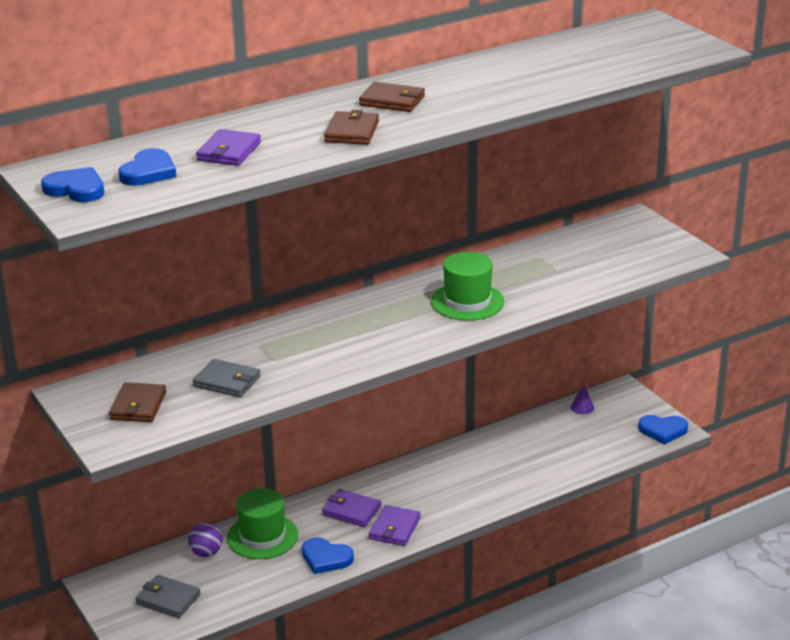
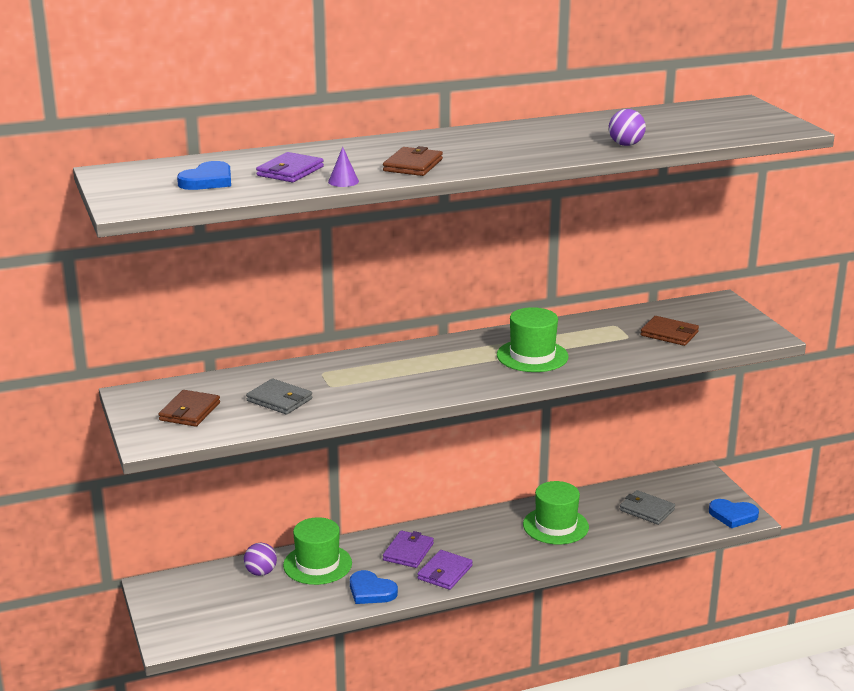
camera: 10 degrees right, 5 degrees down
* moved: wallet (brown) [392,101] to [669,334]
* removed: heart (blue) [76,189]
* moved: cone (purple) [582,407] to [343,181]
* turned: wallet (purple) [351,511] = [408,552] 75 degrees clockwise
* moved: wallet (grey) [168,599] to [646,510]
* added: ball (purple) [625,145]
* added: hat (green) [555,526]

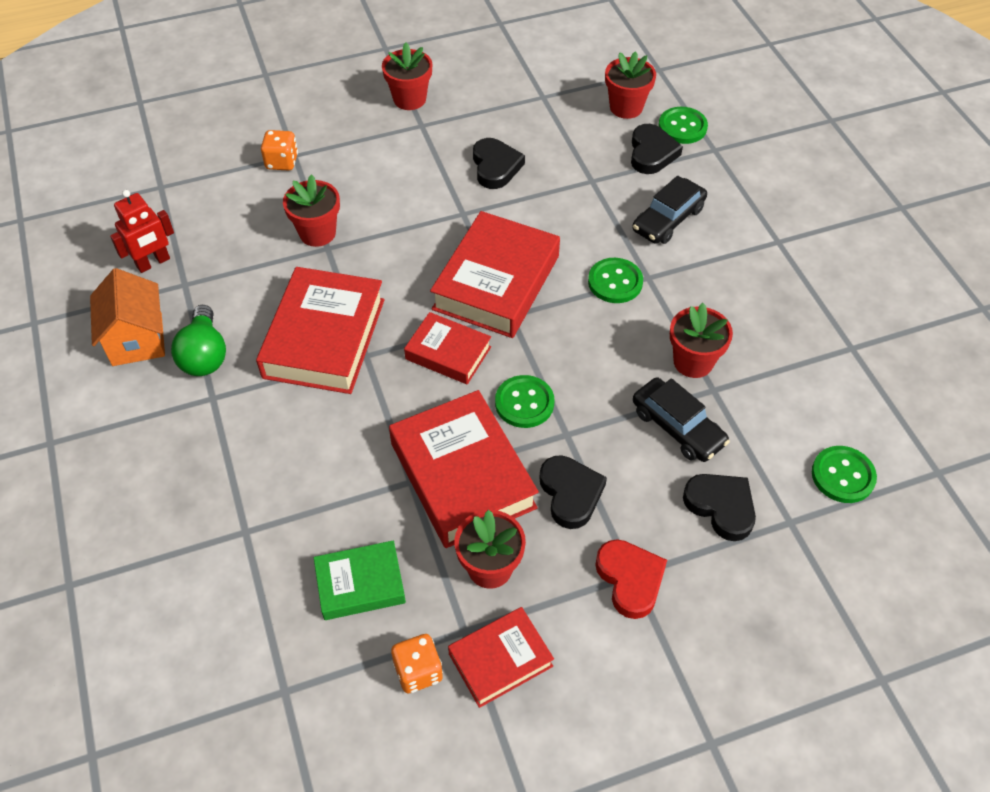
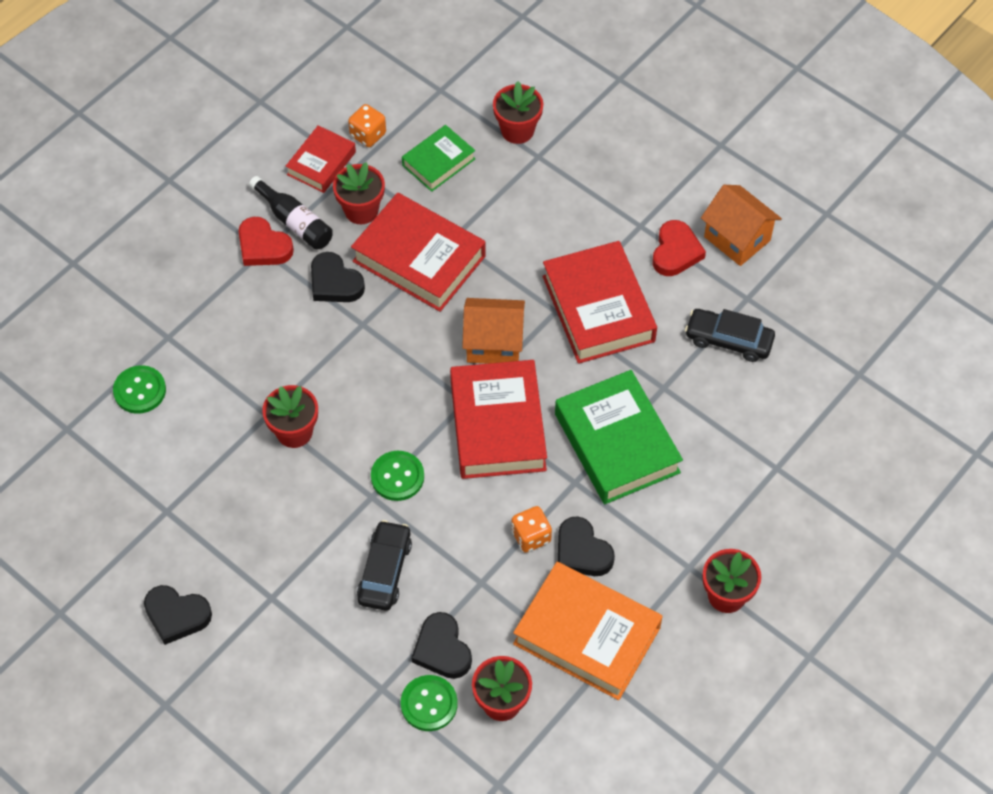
camera: 150 degrees right, 5 degrees up
* moved: dice (orange) [282,162] to [531,536]
* moved: flower pot (red) [317,233] to [517,130]
* removed: robot (red) [153,263]
* replaced: light bulb (green) [204,355] to heart (red) [676,252]
* replaced: book (red) [448,353] to house (orange) [493,344]
* removed: button (green) [524,403]
* moved: car (black) [677,427] to [728,340]
* moved: heart (black) [721,507] to [176,615]
* added: bottle (black) [295,222]
* added: book (green) [617,443]
* added: book (orange) [586,636]

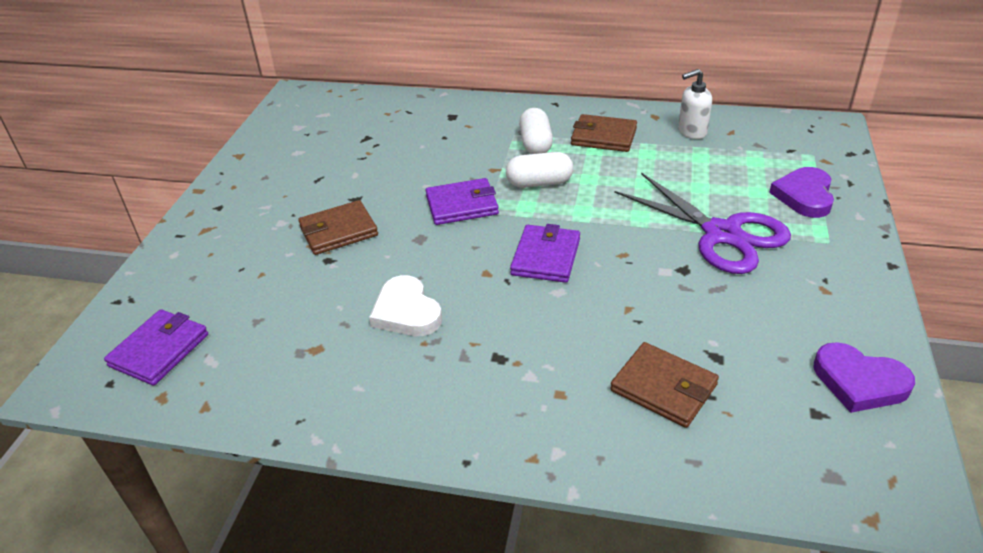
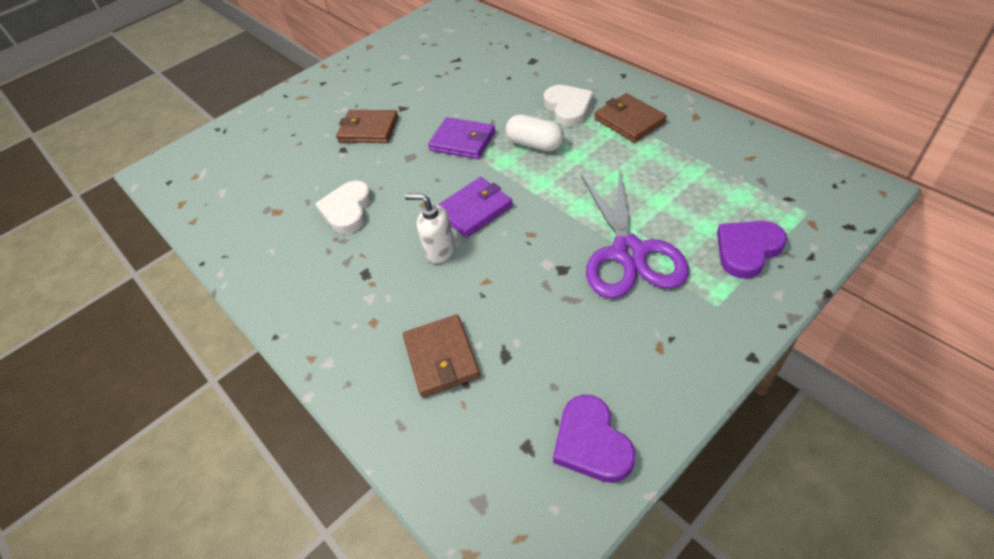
camera: 40 degrees right, 10 degrees up
* moved: soap dispenser (white) [692,132] to [440,250]
* replaced: capsule (white) [535,144] to heart (white) [568,108]
* removed: wallet (purple) [159,350]

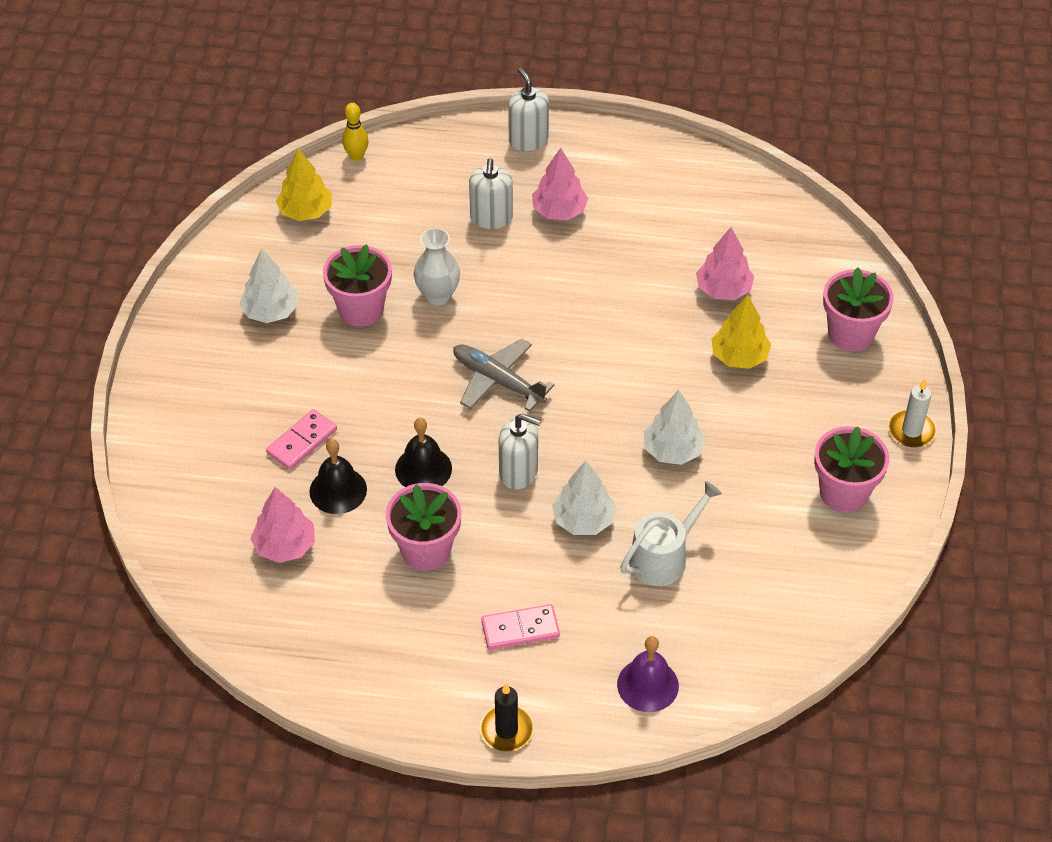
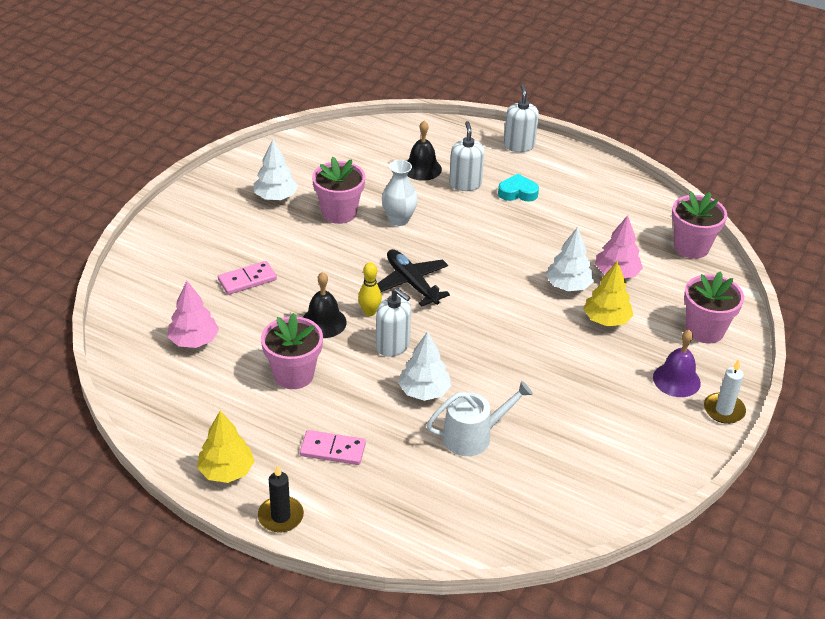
camera: 20 degrees right, 10 degrees down
* moved: bowling pin (yellow) [356,156] to [369,312]
* replaced: tree (pink) [559,211] to heart (turquoise) [517,192]
* moved: tree (yellow) [305,211] to [226,471]
* turned: soap dispenser (white) [491,218] = [465,184] 150 degrees clockwise
* recoloured: plane (grey) [498,381] to plane (black) [412,283]
* moved: tree (white) [672,450] to [568,285]
* moved: flower pot (pink) [844,493] to [691,247]
* moved: bell (black) [338,490] to [422,168]
* moved: bell (purple) [647,685] to [676,380]

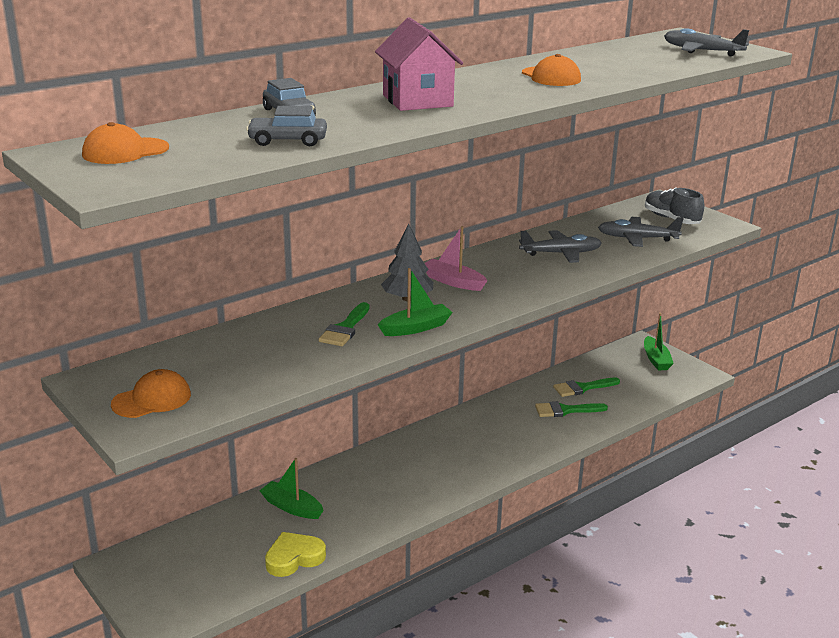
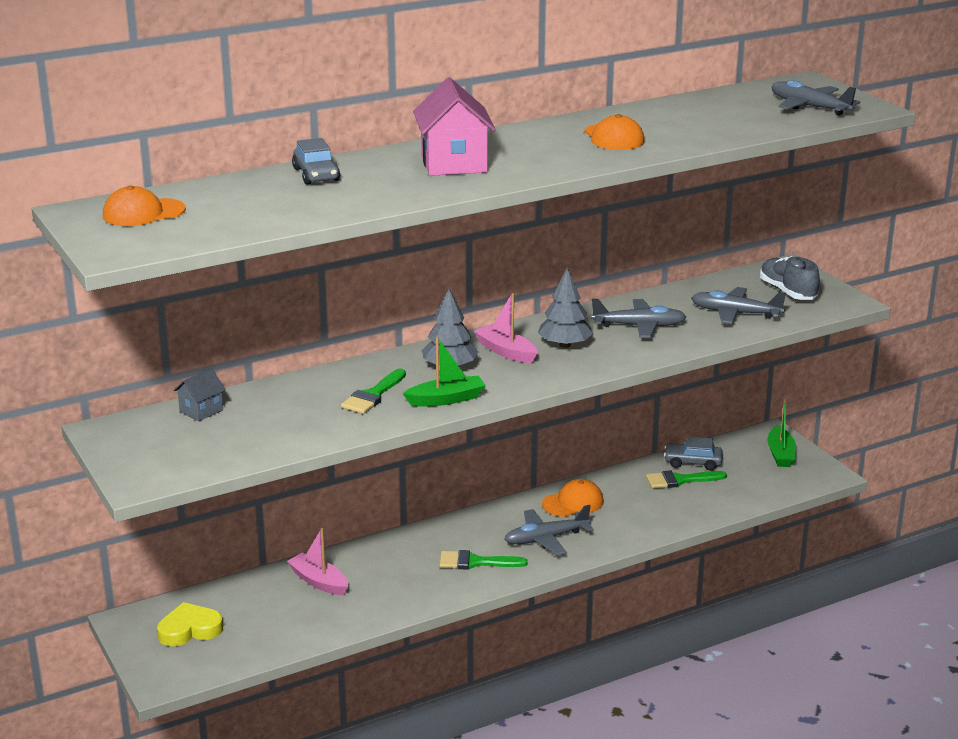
camera: 10 degrees right, 0 degrees up
* moved: car (grey) [287,141] to [692,462]
* moved: cap (orange) [152,399] to [573,503]
* moved: brush (green) [565,410] to [475,562]
* recoloured: boat (green) [291,507] to boat (pink) [318,581]
* moved: heart (yellow) [294,558] to [189,630]
* added: tree (grey) [565,345]
* added: house (grey) [201,411]
* added: plane (grey) [546,539]

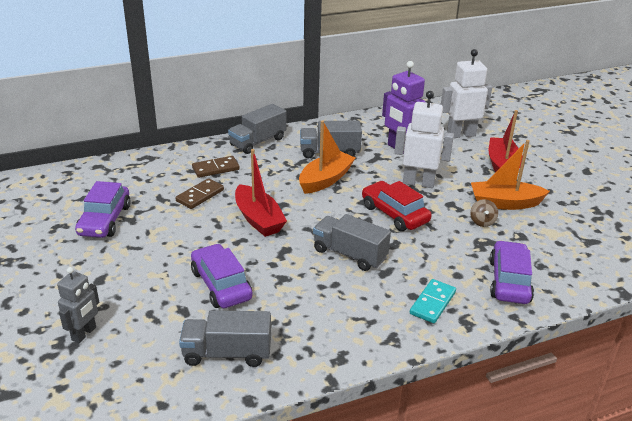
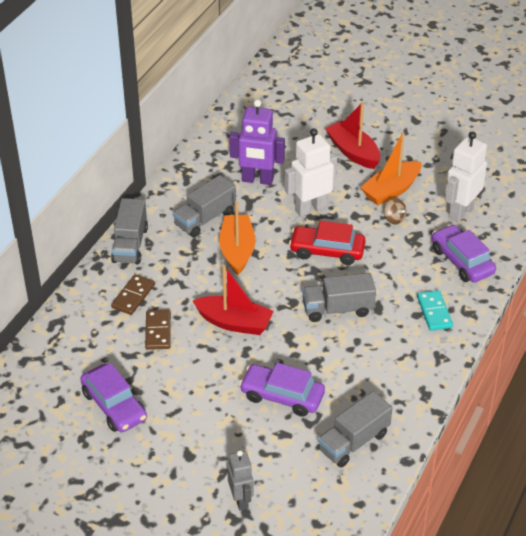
camera: 40 degrees left, 10 degrees up
* moved: robot (white) [461,134] to [460,212]

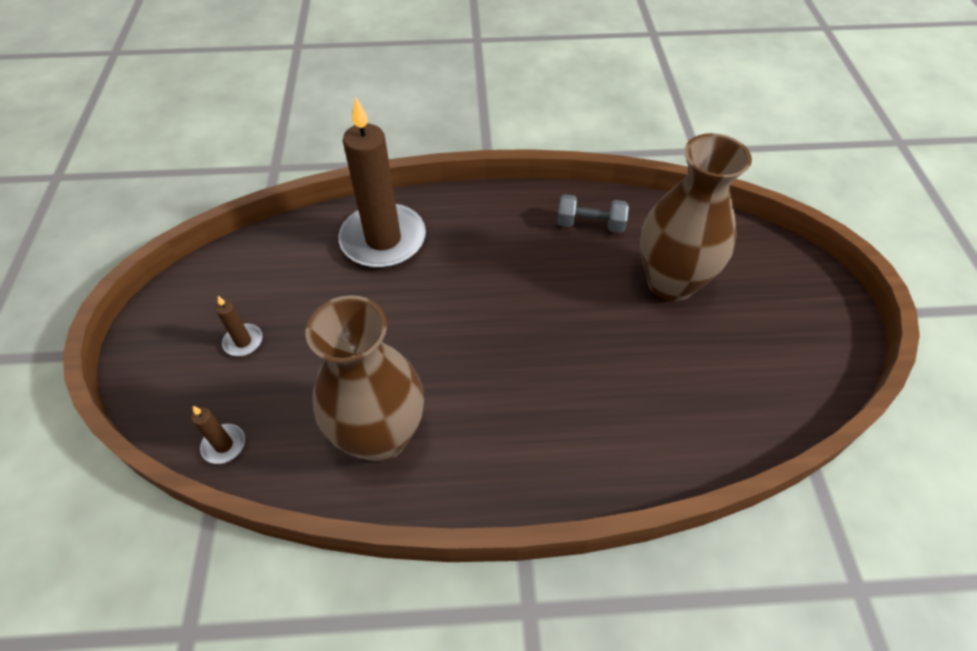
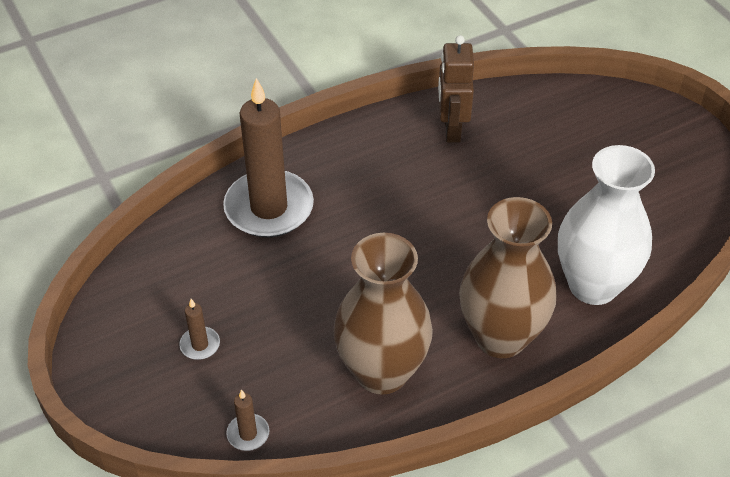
camera: 25 degrees left, 5 degrees down
* moved: vase (brown) [670,283] to [500,337]
* replaced: dumbbell (grey) [590,224] to robot (brown) [451,129]
* added: vase (white) [593,285]

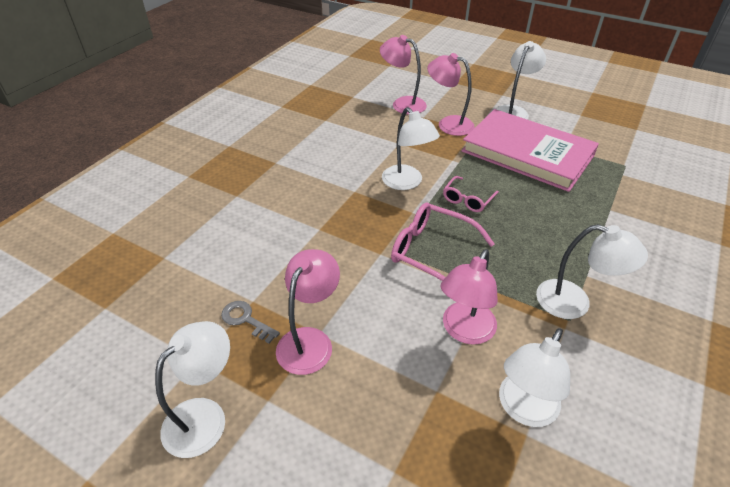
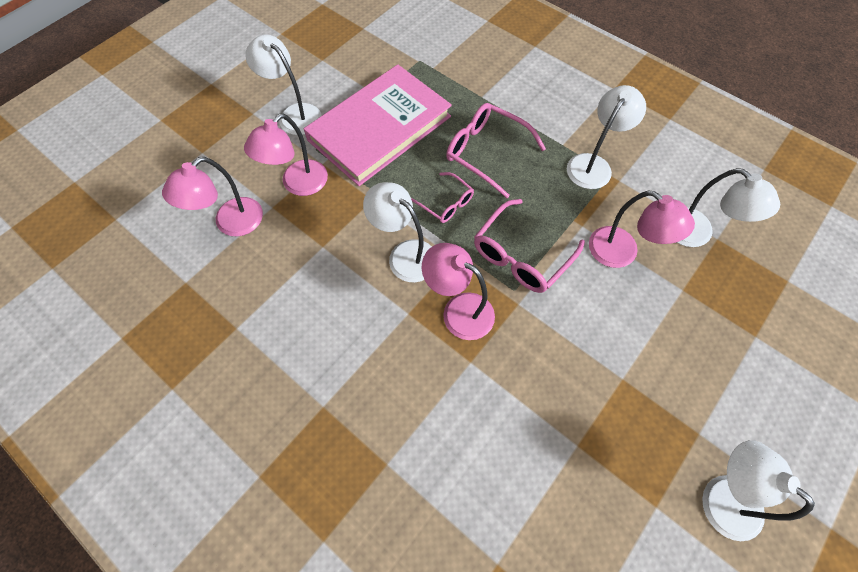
camera: 80 degrees left, 20 degrees up
* turned: lamp (white) [407,183] = [405,254] 120 degrees counterclockwise
* moved: lamp (pink) [310,340] to [458,310]
* removed: key (grey) [246,320]
* added: glasses (pink) [487,153]

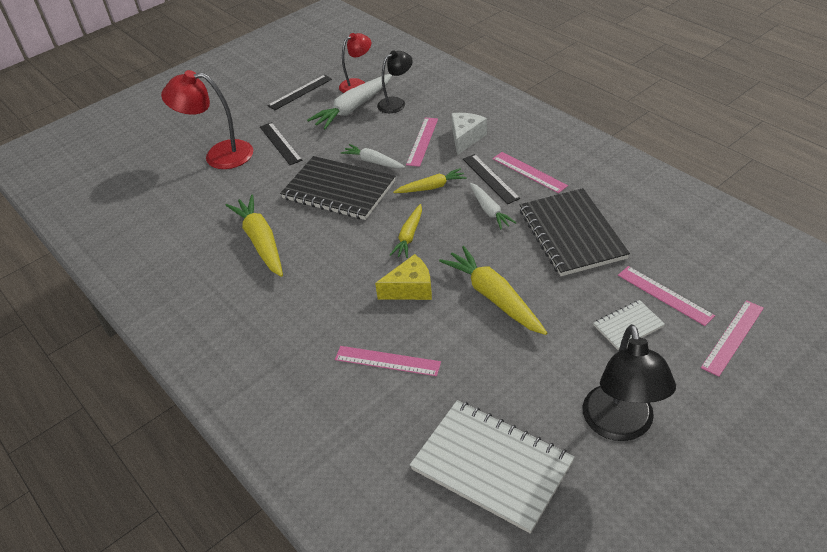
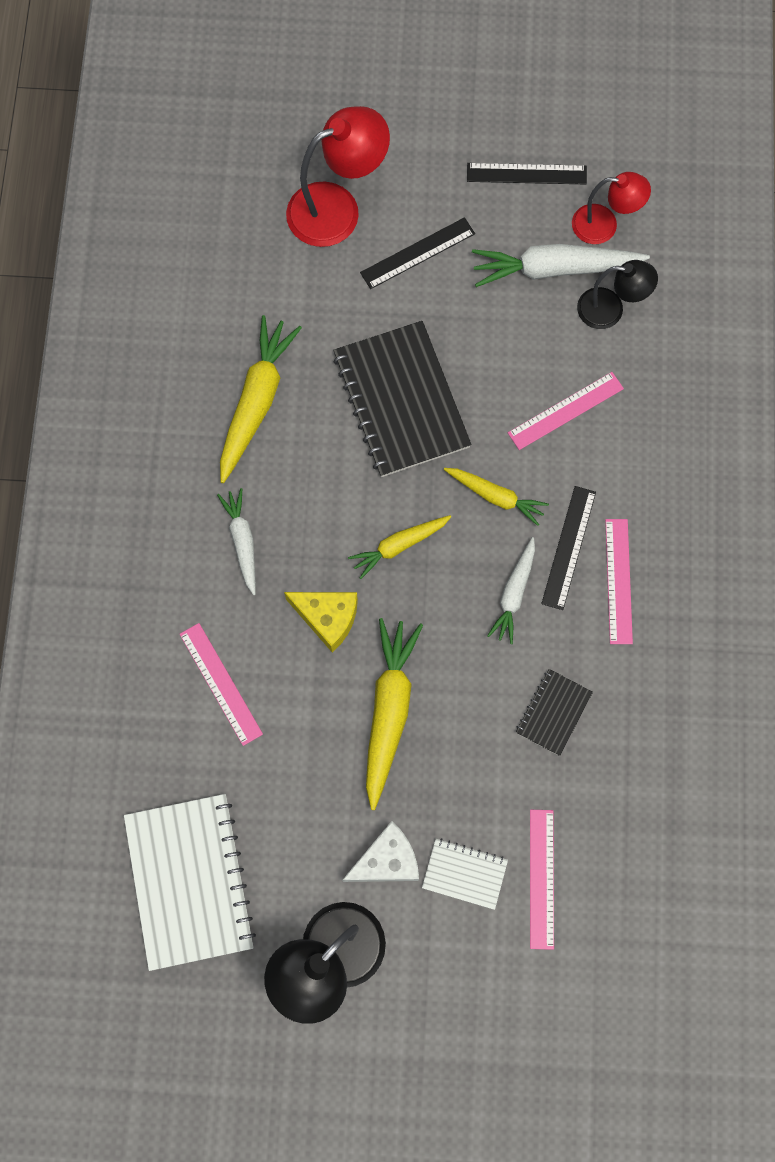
camera: 40 degrees right, 30 degrees up
* turned: lamp (red) [219,155] = [337,208] 105 degrees clockwise
* moved: cheese (white) [466,138] to [386,860]
* turned: ruler (black) [280,143] = [417,253] 45 degrees clockwise
* moved: carrot (white) [373,162] to [242,542]
* resized: notebook (black) [572,234] = [553,712] x0.49
* removed: ruler (pink) [732,337]

